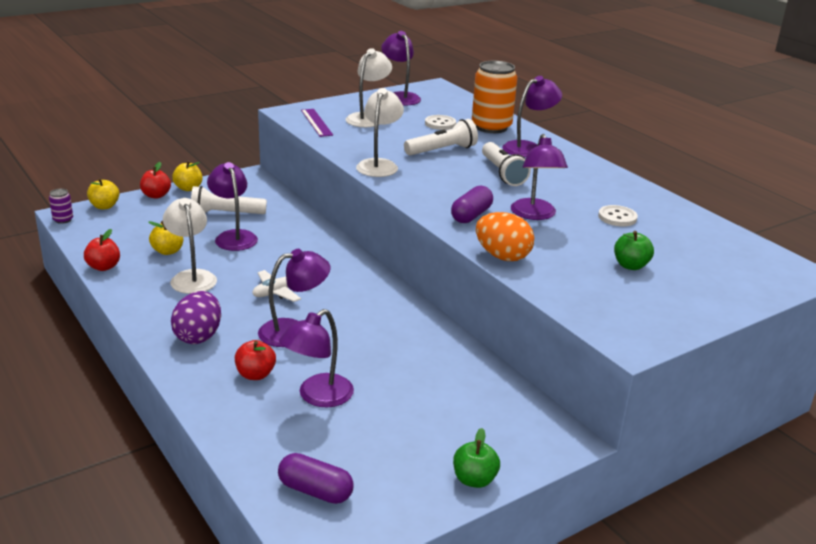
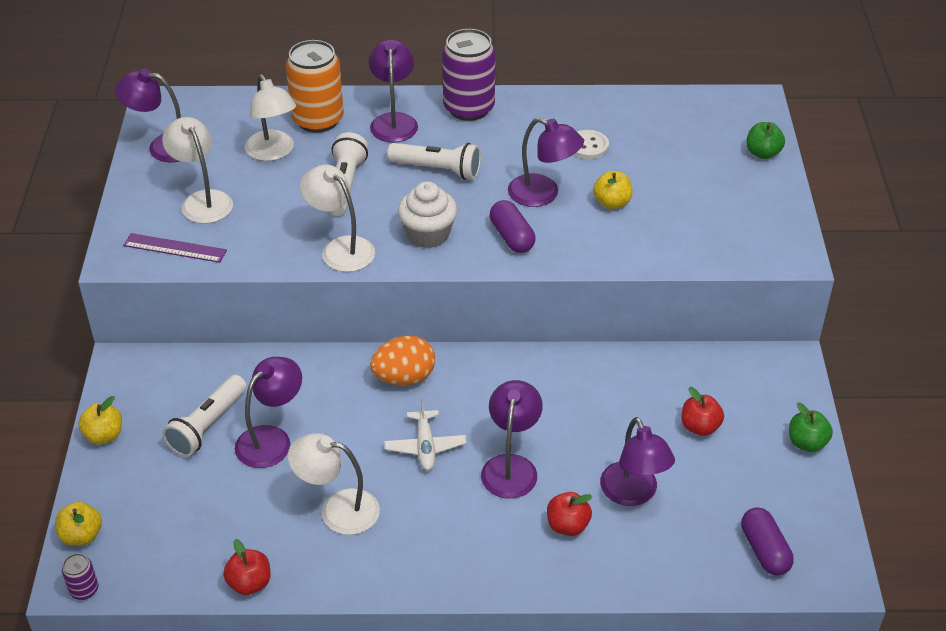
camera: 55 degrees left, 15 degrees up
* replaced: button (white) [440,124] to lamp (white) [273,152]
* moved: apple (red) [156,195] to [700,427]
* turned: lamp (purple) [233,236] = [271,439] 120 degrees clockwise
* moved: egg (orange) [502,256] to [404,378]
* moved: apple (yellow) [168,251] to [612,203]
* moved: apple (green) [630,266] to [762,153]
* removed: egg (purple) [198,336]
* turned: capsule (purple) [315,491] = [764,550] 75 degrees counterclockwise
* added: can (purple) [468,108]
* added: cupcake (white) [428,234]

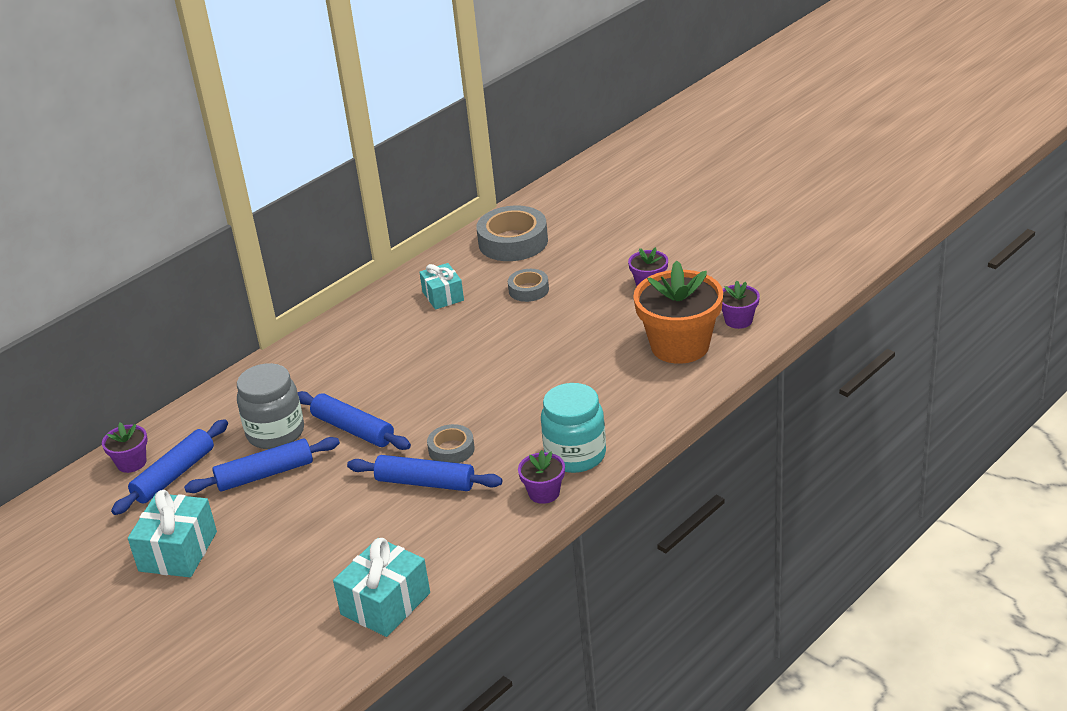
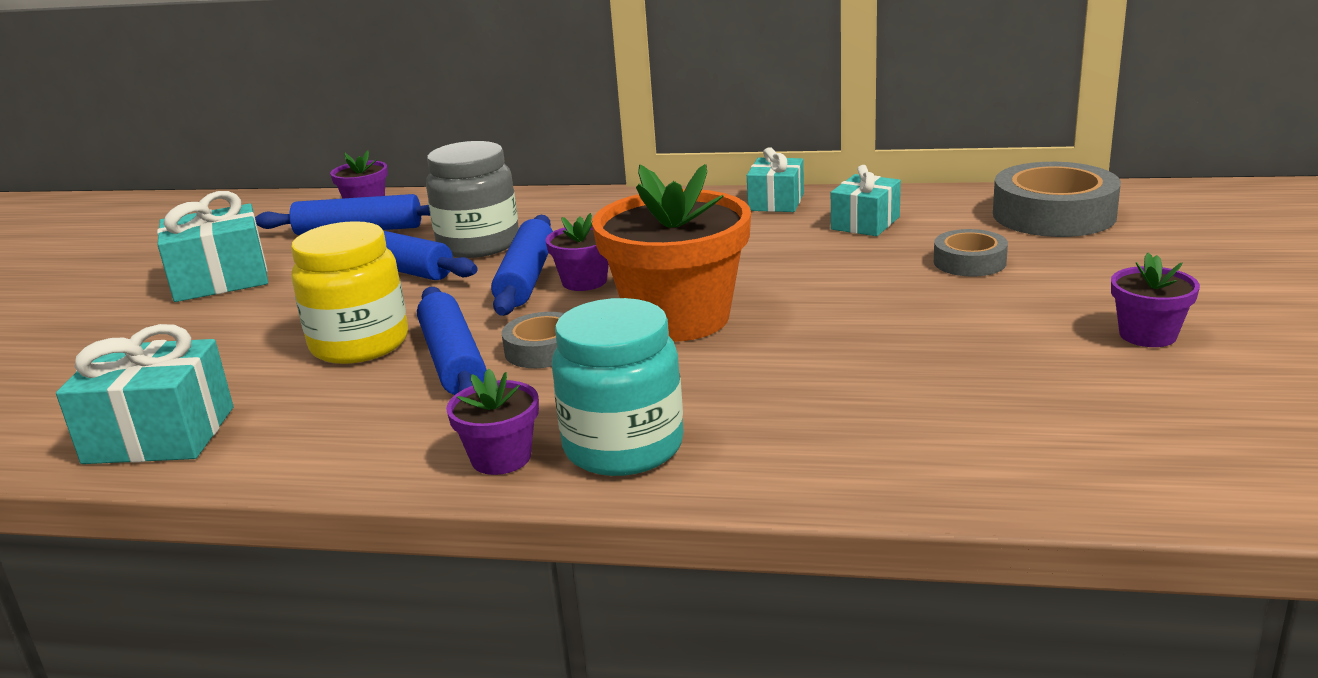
camera: 55 degrees right, 10 degrees down
* moved: flower pot (orange) [680,346] to [678,318]
* moved: flower pot (purple) [738,320] to [584,281]
* added: gift (turquoise) [776,202]
* added: jar (yellow) [359,344]

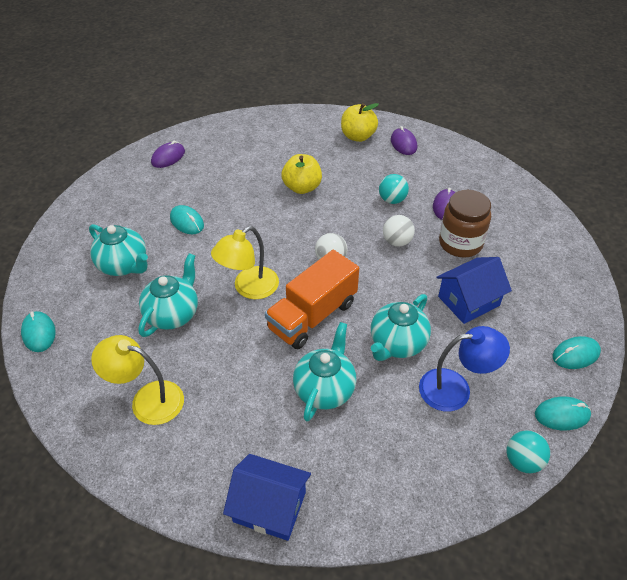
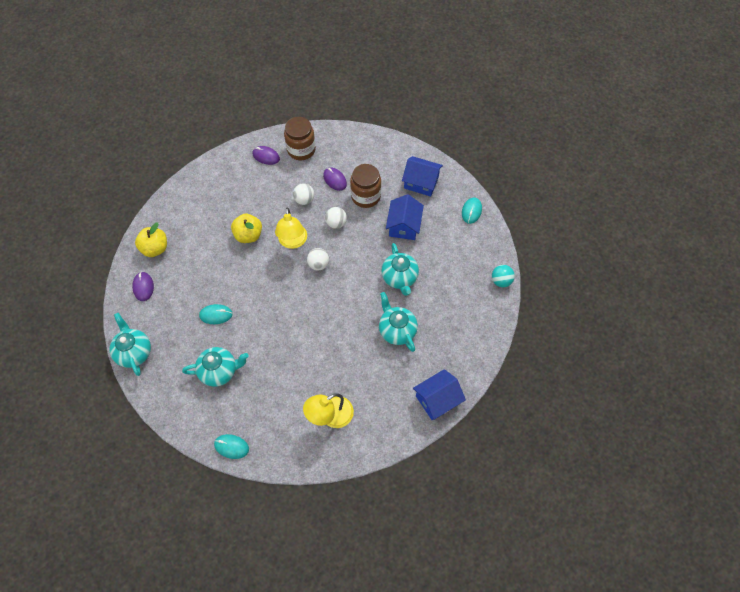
camera: 50 degrees left, 15 degrees up
* moved: apple (yellow) [358,136] to [155,248]
* recoloured: ball (turquoise) [392,200] to ball (white) [304,200]
* moved: lamp (yellow) [249,288] to [293,242]
* removed: truck (orange) [312,316]
* moved: teapot (turquoise) [173,314] to [134,352]
* removed: lamp (blue) [455,389]
* removed: mouse (turquoise) [562,415]
* added: jar (brown) [301,150]
* added: house (blue) [421,182]

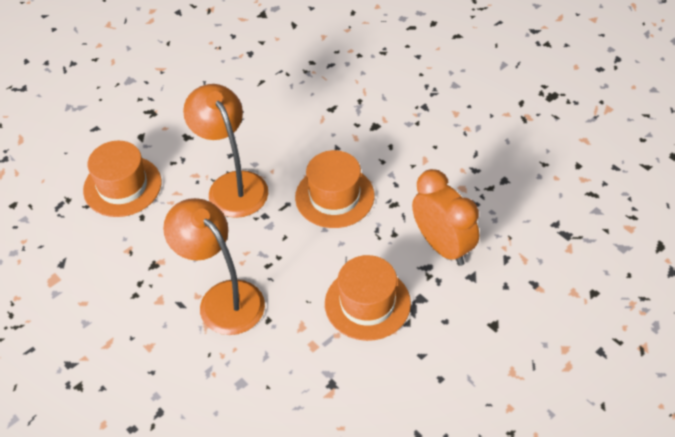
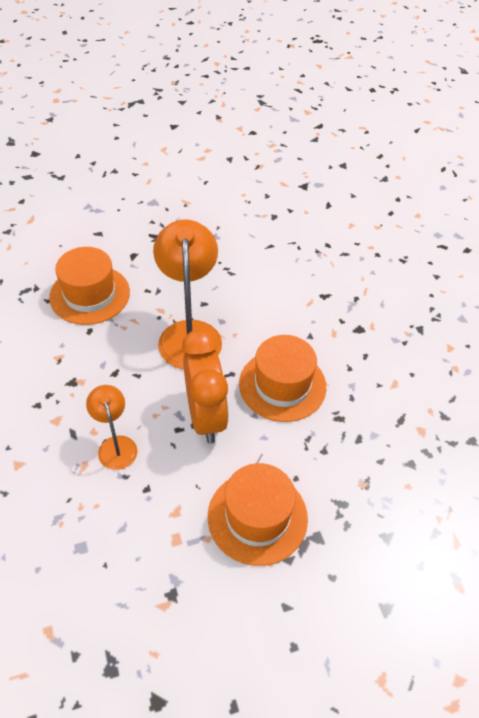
camera: 20 degrees right, 0 degrees up
* moved: clock (orange) [443,246] to [205,416]
* resized: lamp (orange) [223,298] = [116,445] x0.54

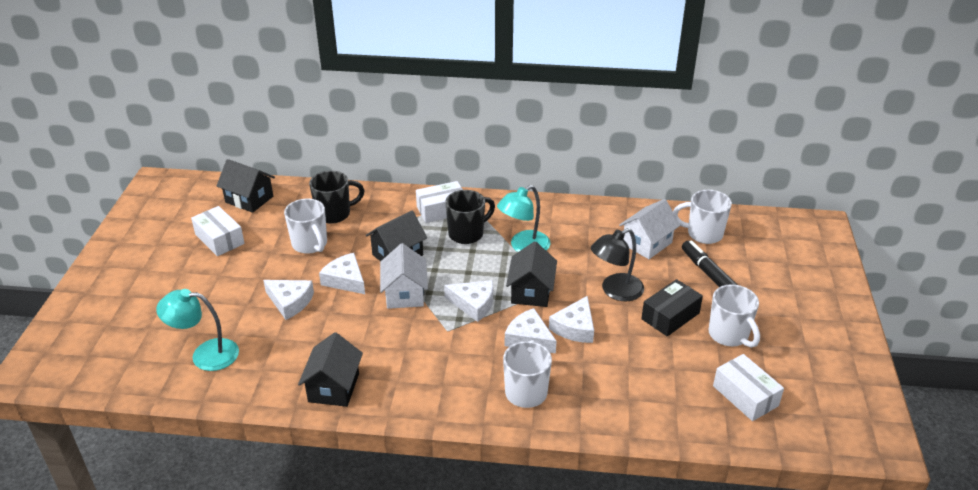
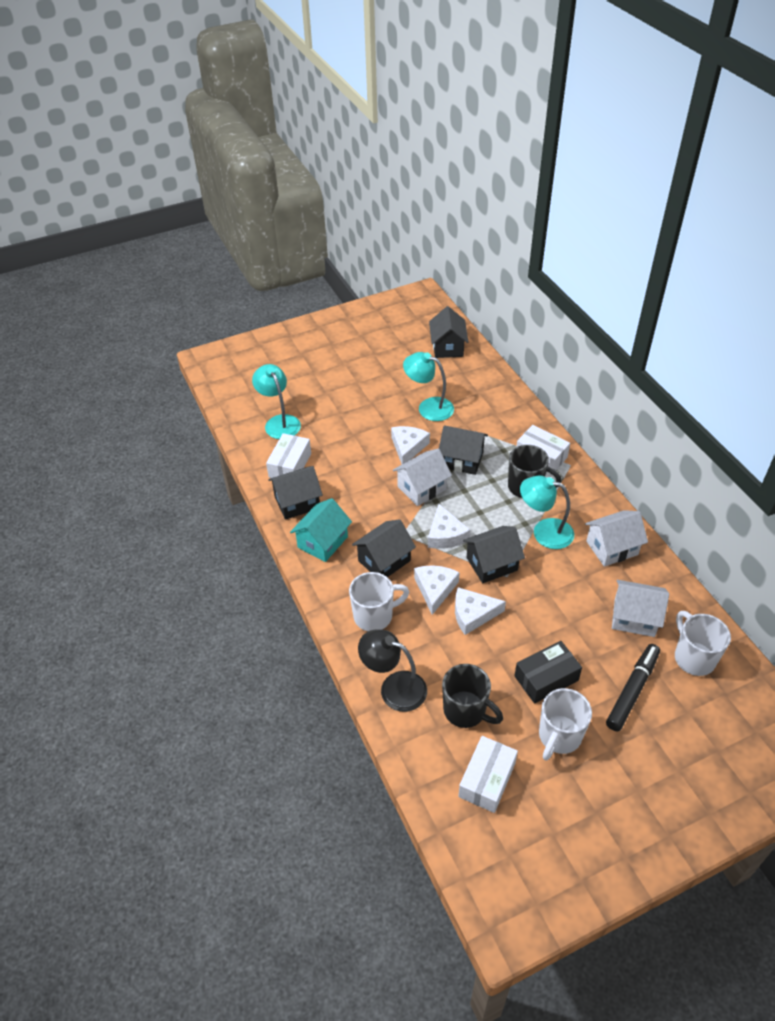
camera: 60 degrees right, 10 degrees up
* moved: mug (black) [334,214] to [466,711]
* replaced: mug (white) [310,244] to lamp (turquoise) [429,407]
* moved: box (white) [219,239] to [290,465]
* moved: lamp (black) [615,291] to [394,687]
* turned: box (black) [670,316] = [546,678] 45 degrees counterclockwise
* removed: cheese (white) [290,302]
* added: house (turquoise) [322,542]
* added: house (white) [612,548]
* added: house (black) [384,561]

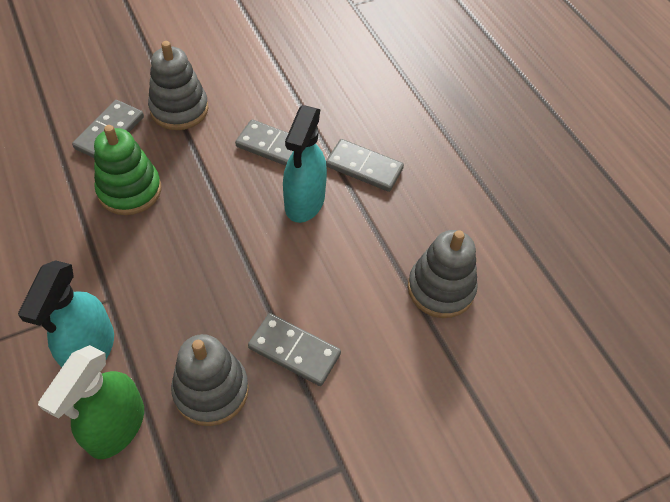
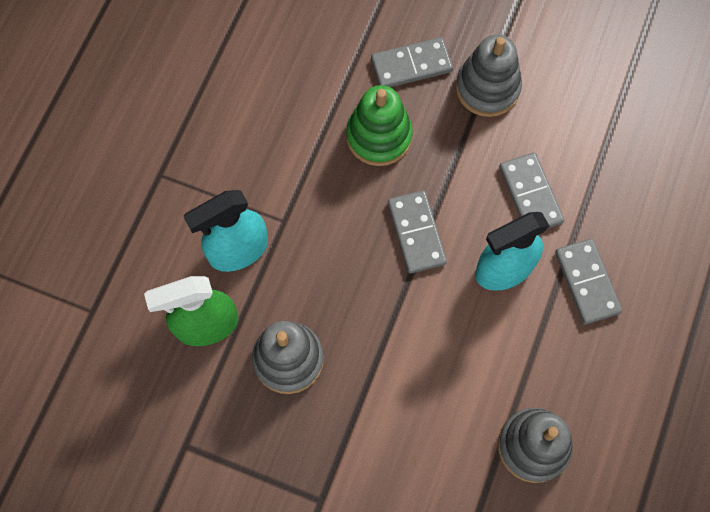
camera: 50 degrees right, 15 degrees up
* moved: domino (grey) [294,351] to [416,233]

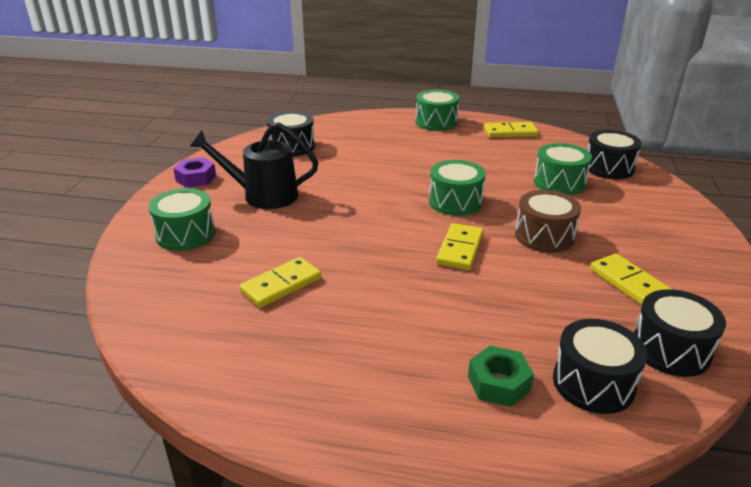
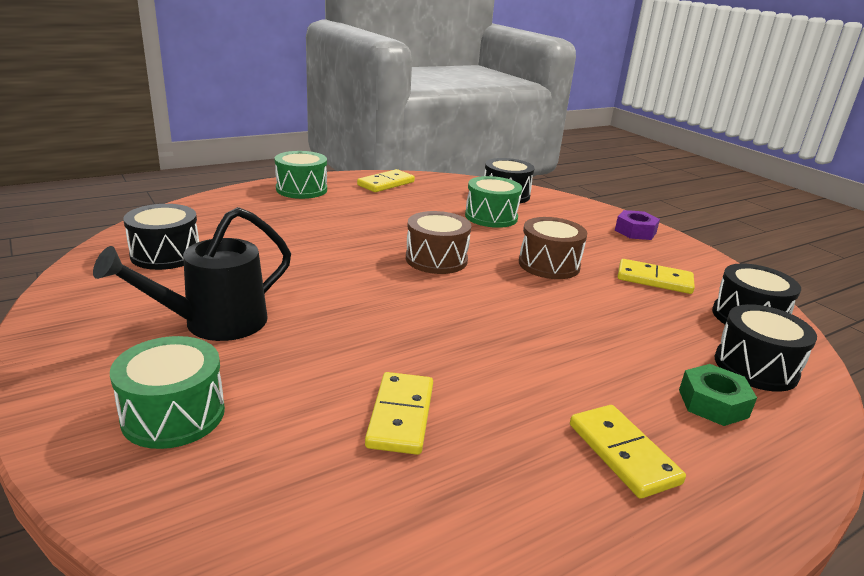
camera: 45 degrees left, 5 degrees down
* moved: nut (purple) [196,178] to [635,231]
* recoloured: drum (green) [455,202] to drum (brown) [436,259]
* moved: domino (yellow) [459,249] to [622,453]

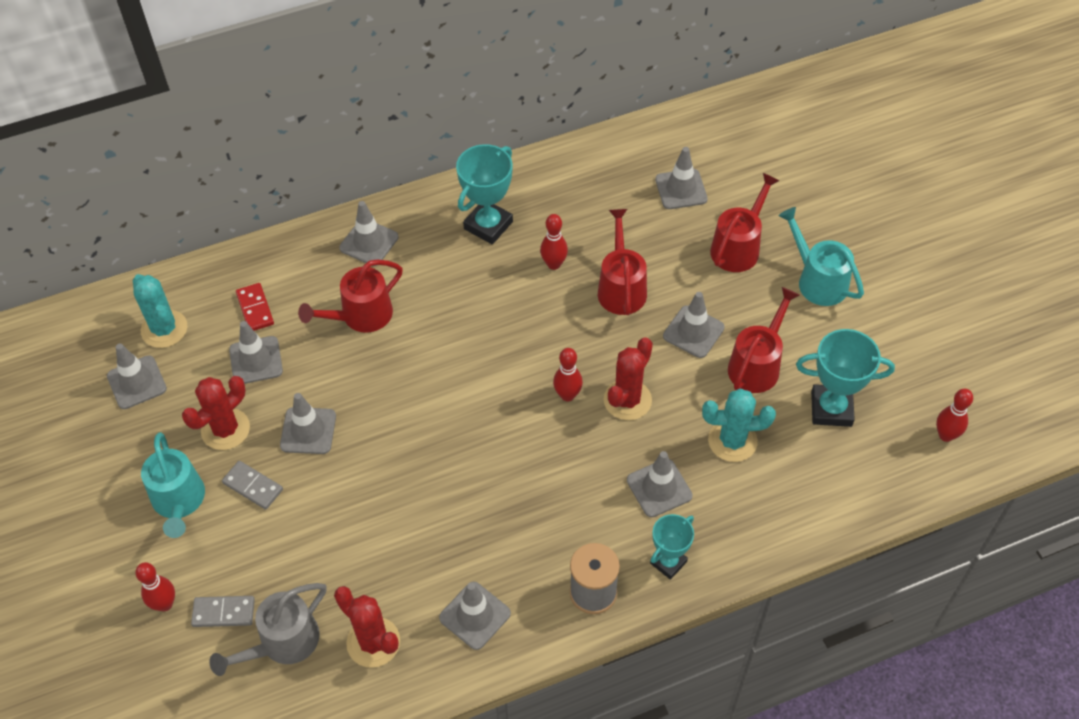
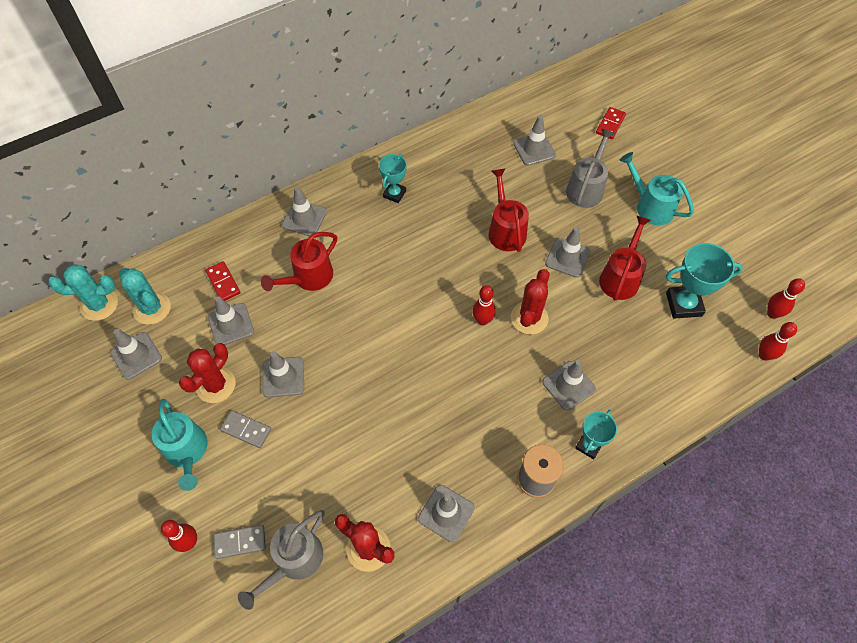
camera: 10 degrees left, 5 degrees up
* resized: trophy (turquoise) [488,225] = [394,194] x0.64
* recoloured: watering can (red) [738,247] to watering can (grey) [586,188]
* moved: bowling pin (red) [554,264] to [764,355]
* moved: cactus (turquoise) [732,441] to [99,304]
* added: domino (red) [610,124]

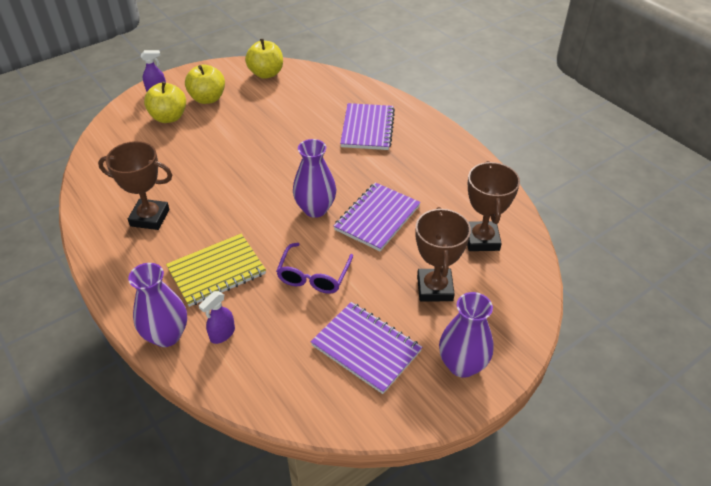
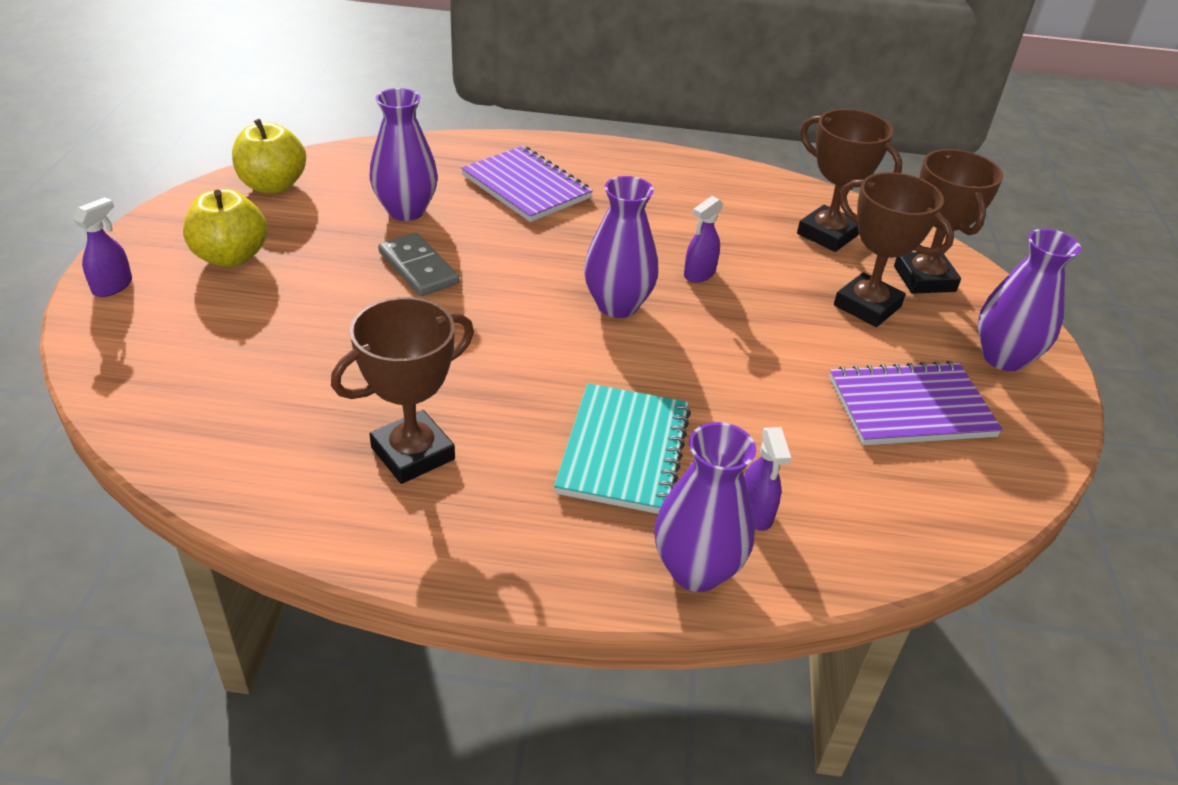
camera: 50 degrees left, 5 degrees down
* removed: apple (yellow) [169,117]
* replaced: notebook (purple) [377,218] to spray bottle (purple) [699,274]
* recoloured: notebook (yellow) [217,271] to notebook (turquoise) [624,451]
* removed: glasses (purple) [313,276]
* added: vase (purple) [406,211]
* added: trophy (brown) [924,279]
* added: domino (grey) [418,268]

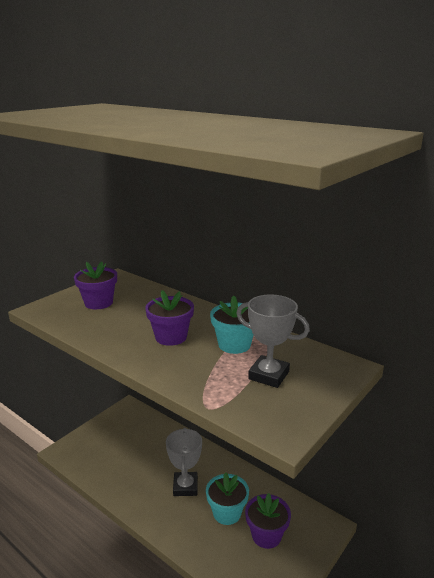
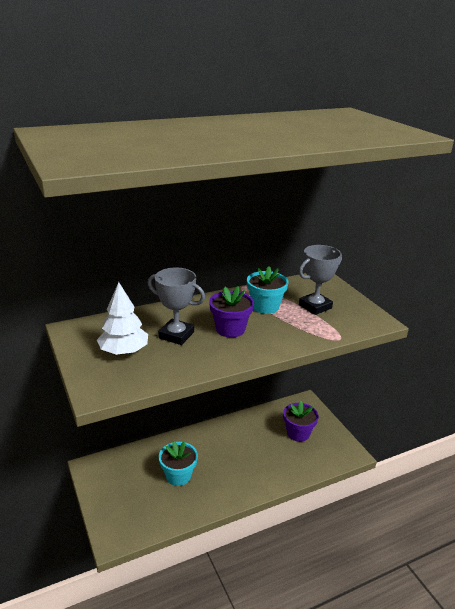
camera: 65 degrees left, 5 degrees up
* replaced: flower pot (purple) [98,303] to tree (white) [124,351]
* moved: trophy (grey) [185,486] to [176,335]
* moved: flower pot (turquoise) [227,513] to [178,475]

